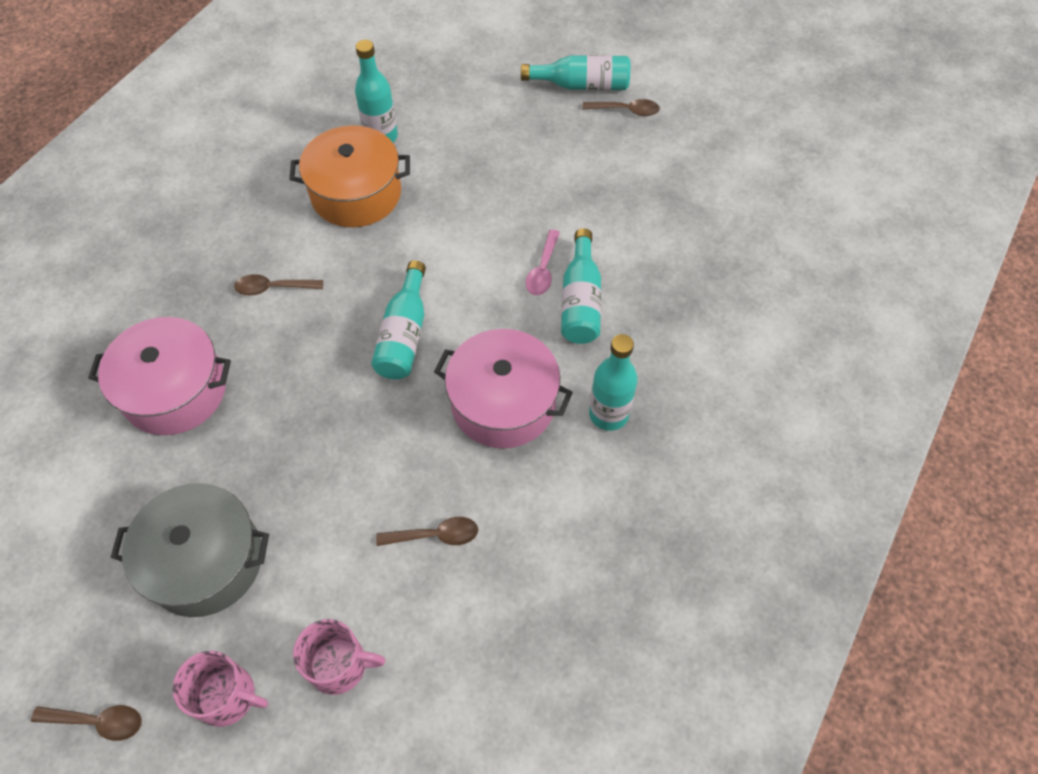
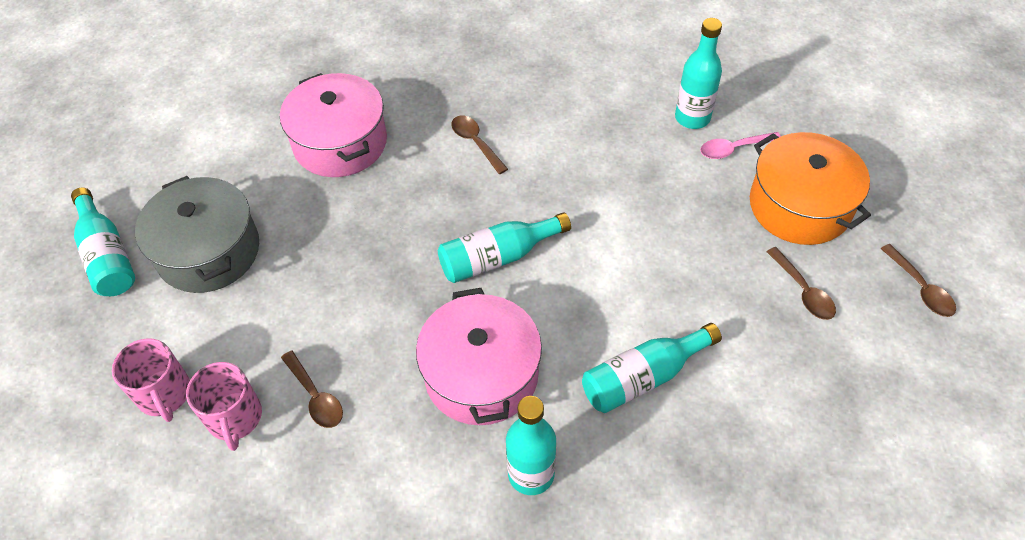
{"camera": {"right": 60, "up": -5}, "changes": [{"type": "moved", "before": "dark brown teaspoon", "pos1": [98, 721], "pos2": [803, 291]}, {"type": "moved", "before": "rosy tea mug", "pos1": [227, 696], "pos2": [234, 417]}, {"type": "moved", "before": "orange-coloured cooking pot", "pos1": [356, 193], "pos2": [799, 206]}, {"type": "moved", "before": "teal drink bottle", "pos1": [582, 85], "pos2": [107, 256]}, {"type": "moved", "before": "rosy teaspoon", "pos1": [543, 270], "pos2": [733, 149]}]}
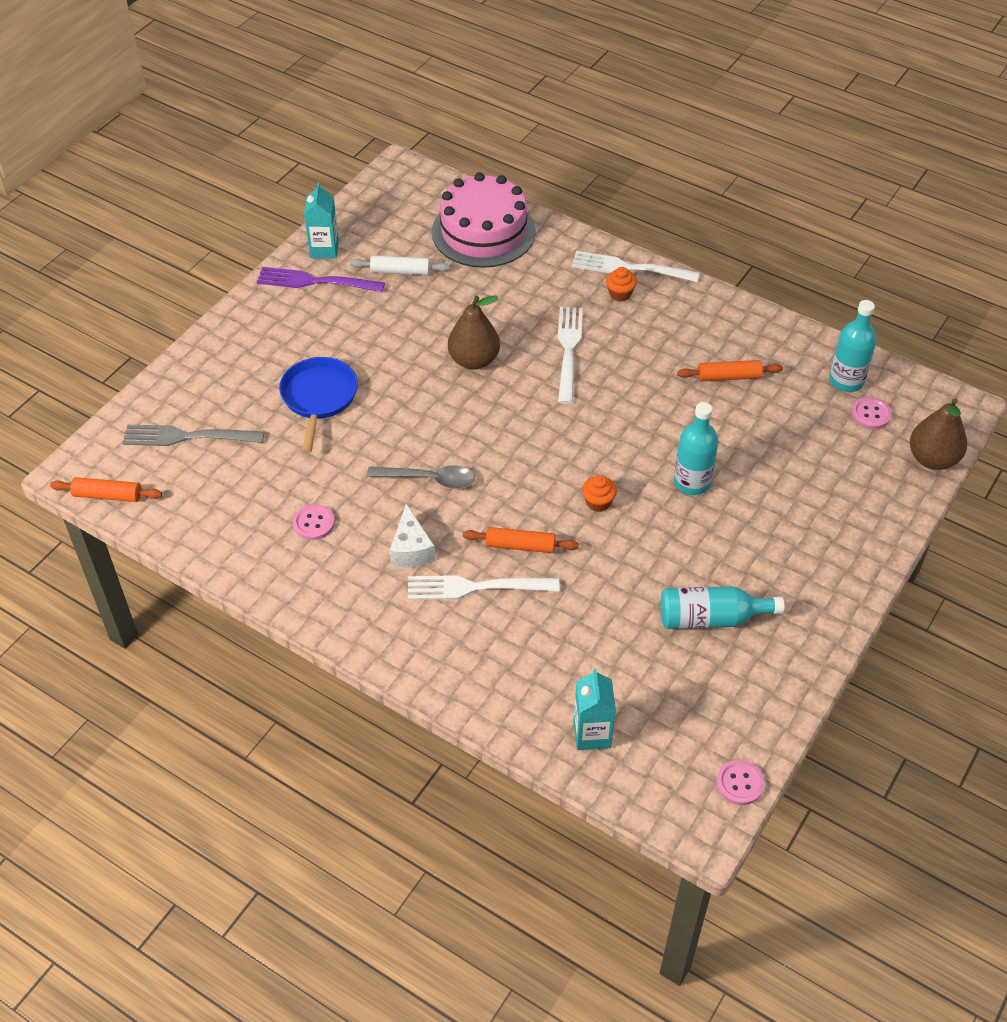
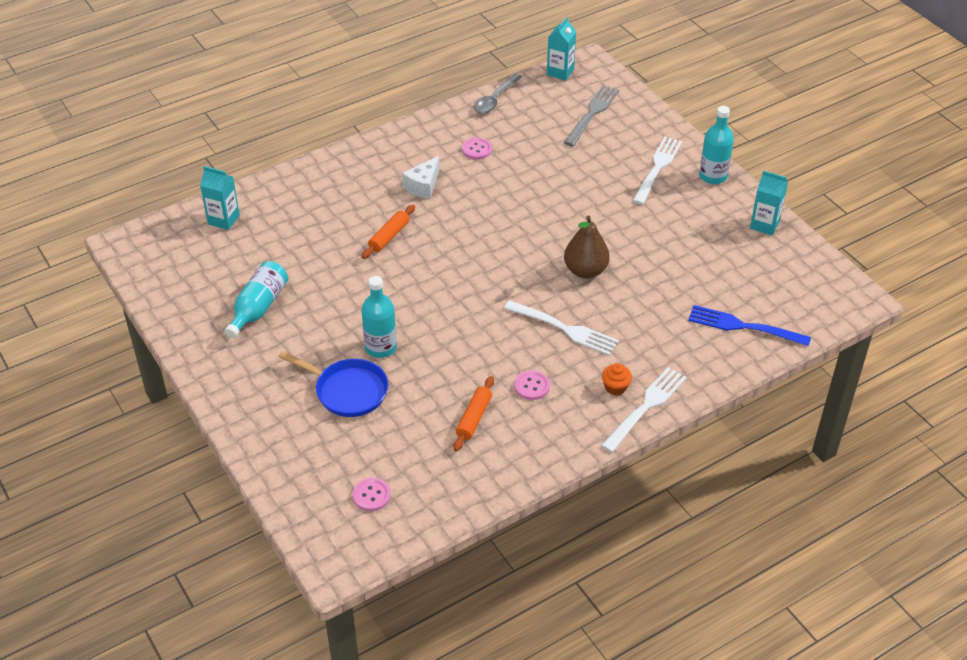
{"camera": {"right": 115, "up": -5}, "changes": [{"type": "replaced", "before": "orange-coloured rolling pin", "after": "teal juice carton", "pos1": [107, 495], "pos2": [560, 72]}, {"type": "removed", "before": "royal purple table fork", "pos1": [315, 281]}, {"type": "moved", "before": "royal blue skillet", "pos1": [318, 398], "pos2": [347, 390]}, {"type": "removed", "before": "white rolling pin", "pos1": [400, 271]}, {"type": "moved", "before": "grey teaspoon", "pos1": [429, 479], "pos2": [495, 99]}, {"type": "turned", "before": "white cheese", "pos1": [411, 549], "pos2": [423, 186], "turn": -75}, {"type": "moved", "before": "white table fork", "pos1": [476, 587], "pos2": [657, 168]}, {"type": "replaced", "before": "rosy gateau", "after": "royal blue table fork", "pos1": [483, 232], "pos2": [744, 326]}, {"type": "removed", "before": "orange-coloured muffin", "pos1": [598, 502]}, {"type": "moved", "before": "rosy sewing button", "pos1": [740, 783], "pos2": [532, 386]}, {"type": "moved", "before": "teal drink bottle", "pos1": [846, 381], "pos2": [713, 176]}, {"type": "removed", "before": "dark brown toy pear", "pos1": [932, 459]}]}
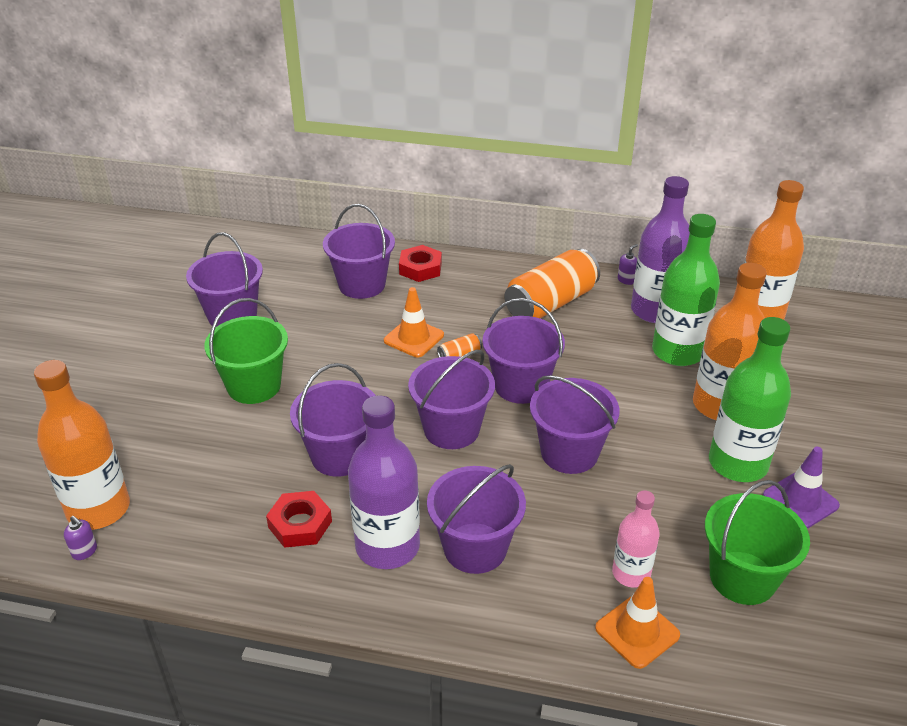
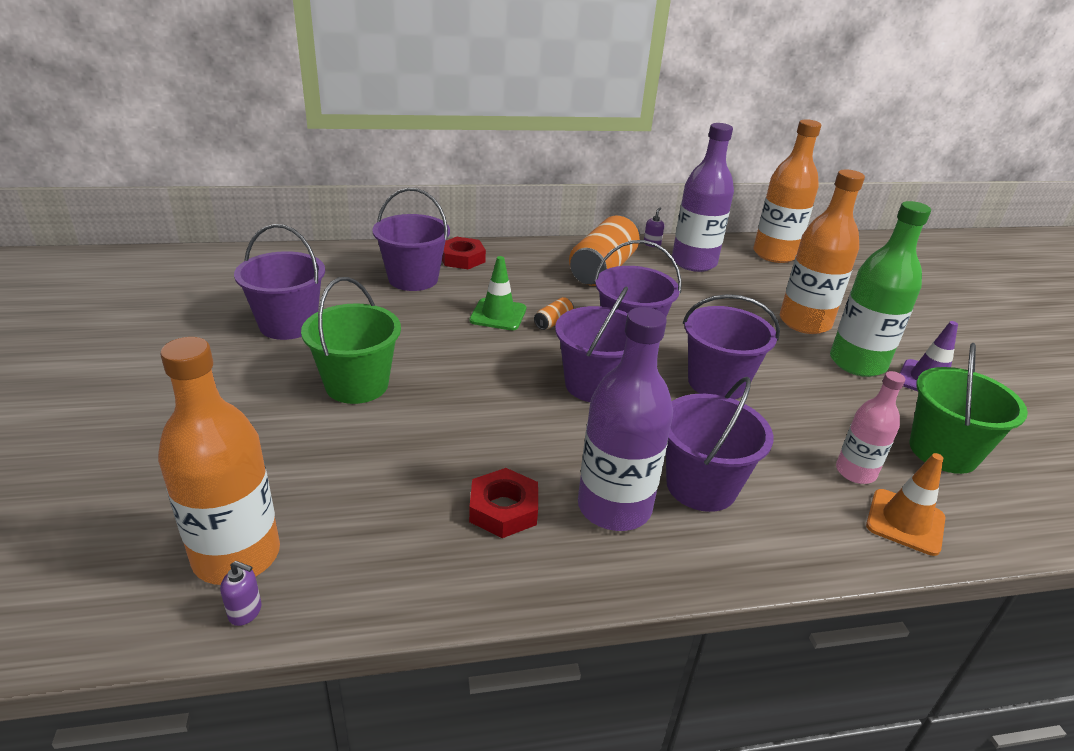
{"camera": {"right": -25, "up": -5}, "changes": [{"type": "removed", "before": "royal purple sand bucket", "pos1": [339, 455]}, {"type": "recoloured", "before": "orange-coloured road cone", "after": "emerald road cone", "pos1": [414, 338], "pos2": [498, 315]}, {"type": "removed", "before": "emerald drink bottle", "pos1": [677, 352]}]}
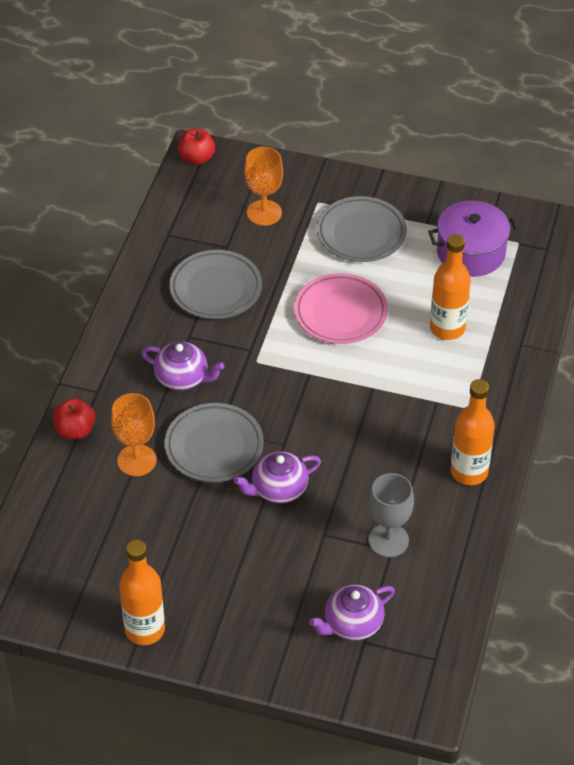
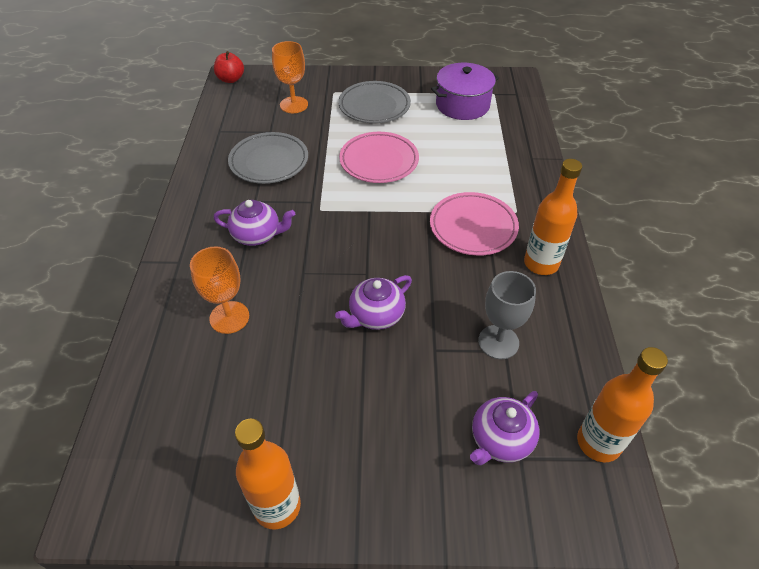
{"camera": {"right": -15, "up": 0}, "changes": [{"type": "removed", "before": "crimson apple fruit", "pos1": [75, 430]}, {"type": "removed", "before": "grey plate", "pos1": [214, 446]}, {"type": "moved", "before": "orange-coloured drink bottle", "pos1": [447, 328], "pos2": [598, 442]}, {"type": "added", "after": "rosy plate", "pos2": [473, 227]}]}
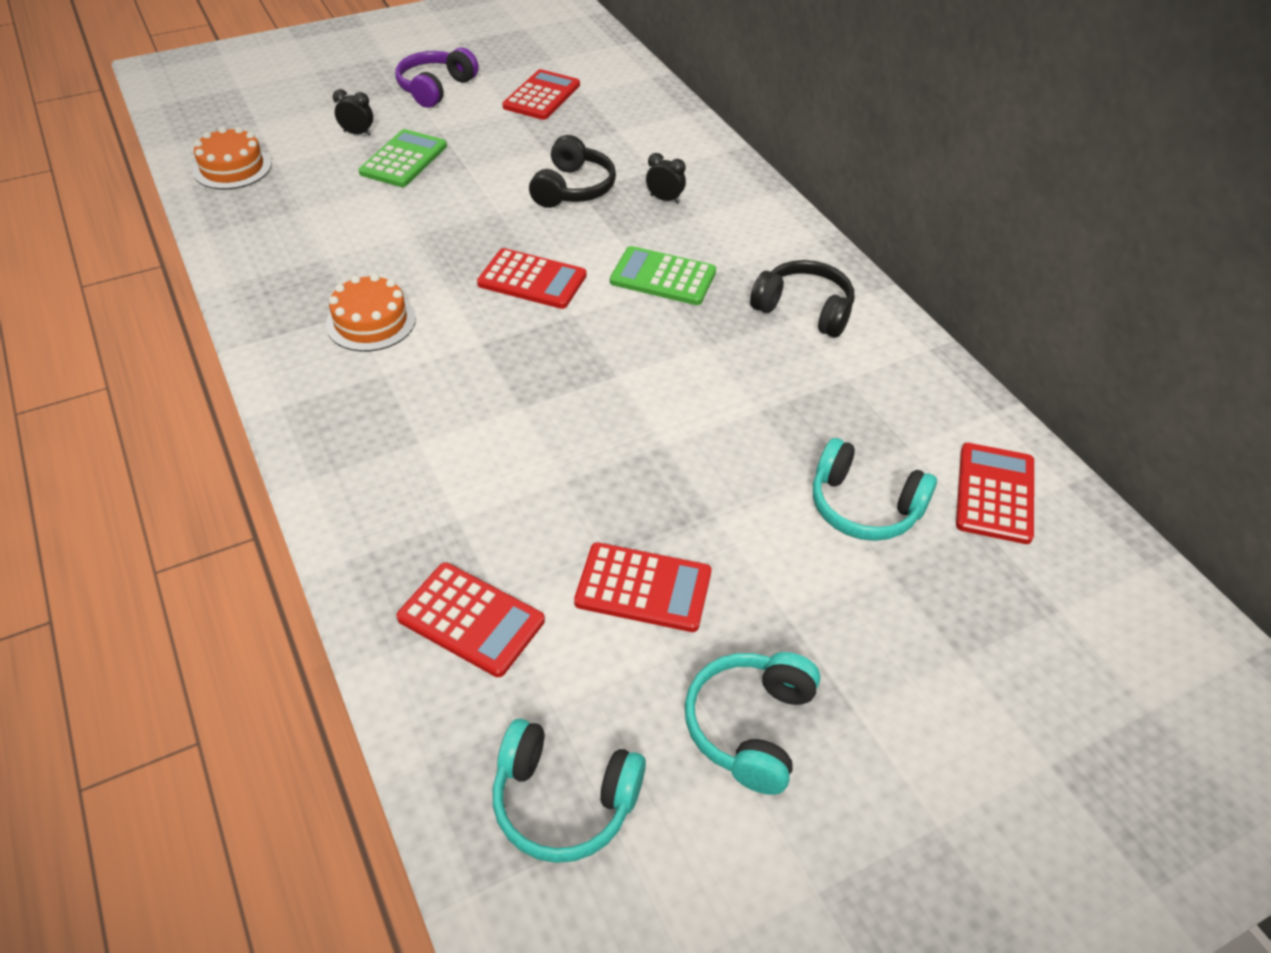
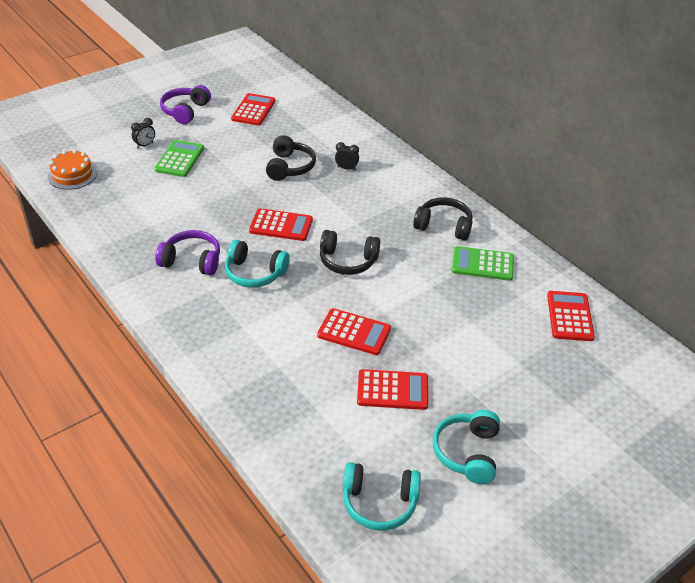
{"camera": {"right": -10, "up": -5}, "changes": [{"type": "replaced", "before": "orange-coloured gateau", "after": "royal purple over-ear headphones", "pos1": [371, 321], "pos2": [192, 261]}, {"type": "turned", "before": "jet-black bedside clock", "pos1": [357, 133], "pos2": [145, 145], "turn": 135}, {"type": "moved", "before": "crimson adding machine", "pos1": [471, 620], "pos2": [354, 332]}, {"type": "moved", "before": "emerald adding machine", "pos1": [663, 277], "pos2": [482, 264]}, {"type": "moved", "before": "teal over-ear headphones", "pos1": [864, 507], "pos2": [254, 273]}, {"type": "added", "after": "jet-black over-ear headphones", "pos2": [347, 261]}]}
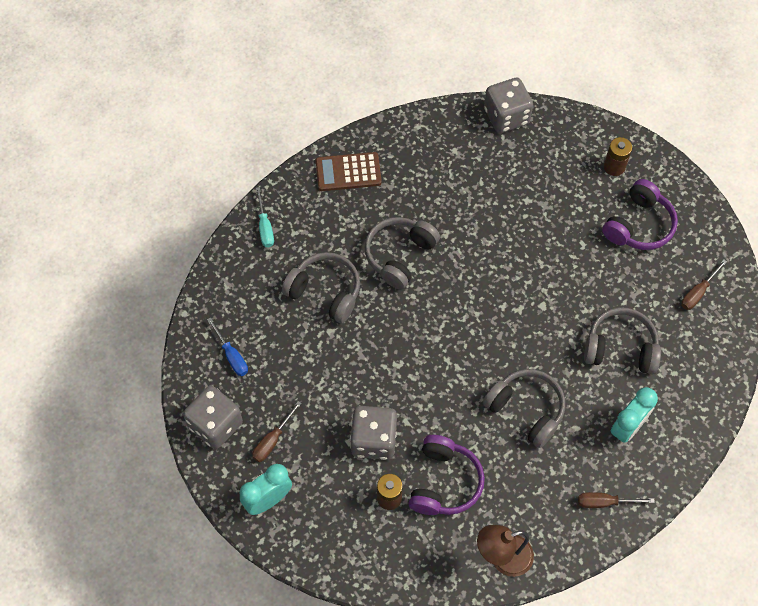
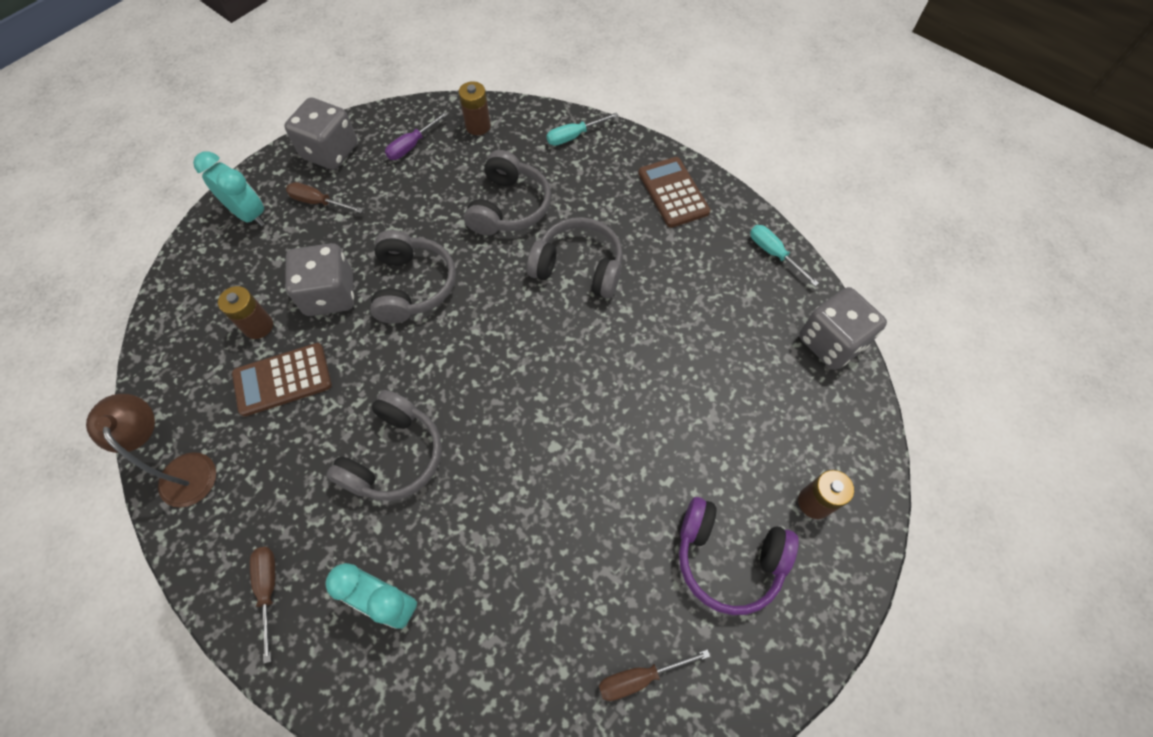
{"camera": {"right": 75, "up": 0}, "changes": [{"type": "recoloured", "before": "royal blue screwdriver", "after": "royal purple screwdriver", "pos1": [231, 355], "pos2": [412, 145]}, {"type": "replaced", "before": "royal purple over-ear headphones", "after": "dark brown adding machine", "pos1": [444, 482], "pos2": [283, 380]}, {"type": "moved", "before": "grey over-ear headphones", "pos1": [620, 348], "pos2": [413, 286]}, {"type": "turned", "before": "dark brown screwdriver", "pos1": [698, 292], "pos2": [640, 677], "turn": -45}, {"type": "added", "after": "dark brown AA battery", "pos2": [478, 126]}, {"type": "added", "after": "teal screwdriver", "pos2": [774, 254]}]}
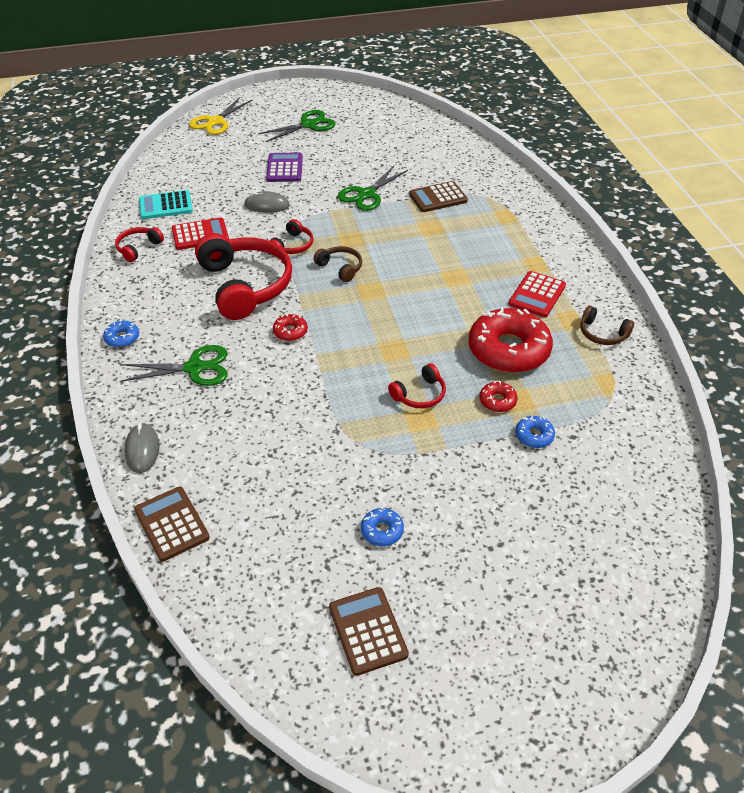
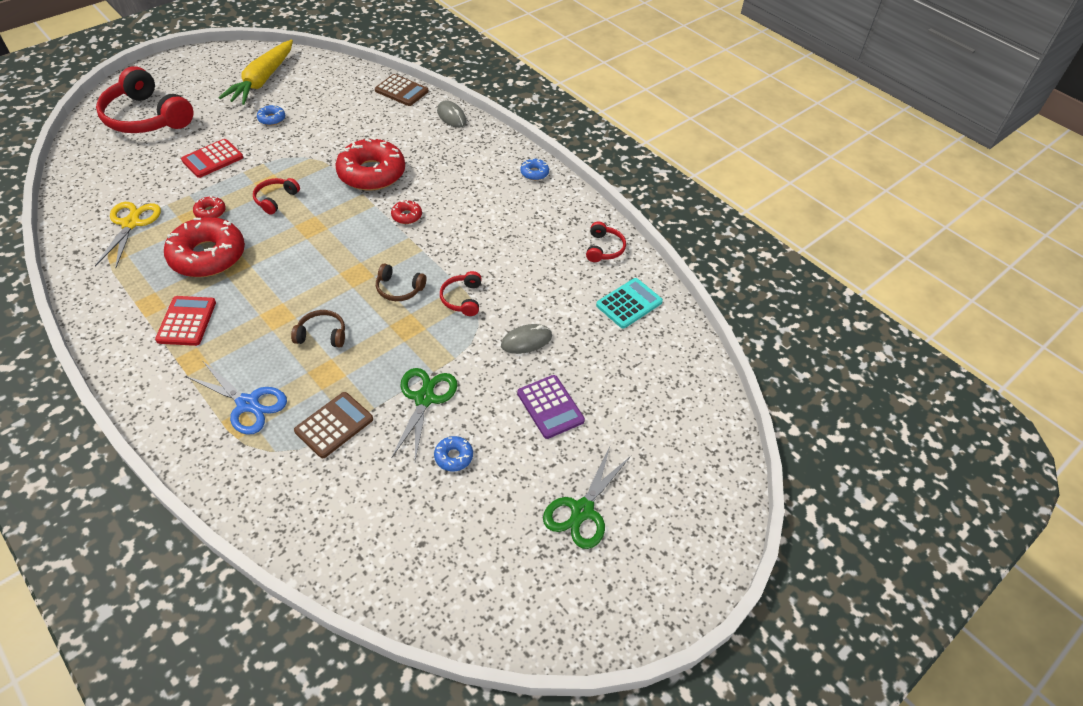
{"camera": {"right": 150, "up": 5}, "changes": [{"type": "removed", "before": "emerald shears", "pos1": [195, 368]}, {"type": "moved", "before": "crimson adding machine", "pos1": [200, 235], "pos2": [212, 159]}, {"type": "moved", "before": "yellow shears", "pos1": [215, 122], "pos2": [131, 223]}, {"type": "moved", "before": "crimson over-ear headphones", "pos1": [245, 285], "pos2": [146, 117]}, {"type": "replaced", "before": "dark brown adding machine", "after": "yellow toy carrot", "pos1": [368, 631], "pos2": [262, 80]}, {"type": "moved", "before": "royal blue doughnut", "pos1": [534, 436], "pos2": [453, 457]}, {"type": "moved", "before": "dark brown over-ear headphones", "pos1": [602, 334], "pos2": [322, 334]}, {"type": "added", "after": "royal blue shears", "pos2": [248, 404]}, {"type": "added", "after": "crimson doughnut", "pos2": [372, 173]}]}
